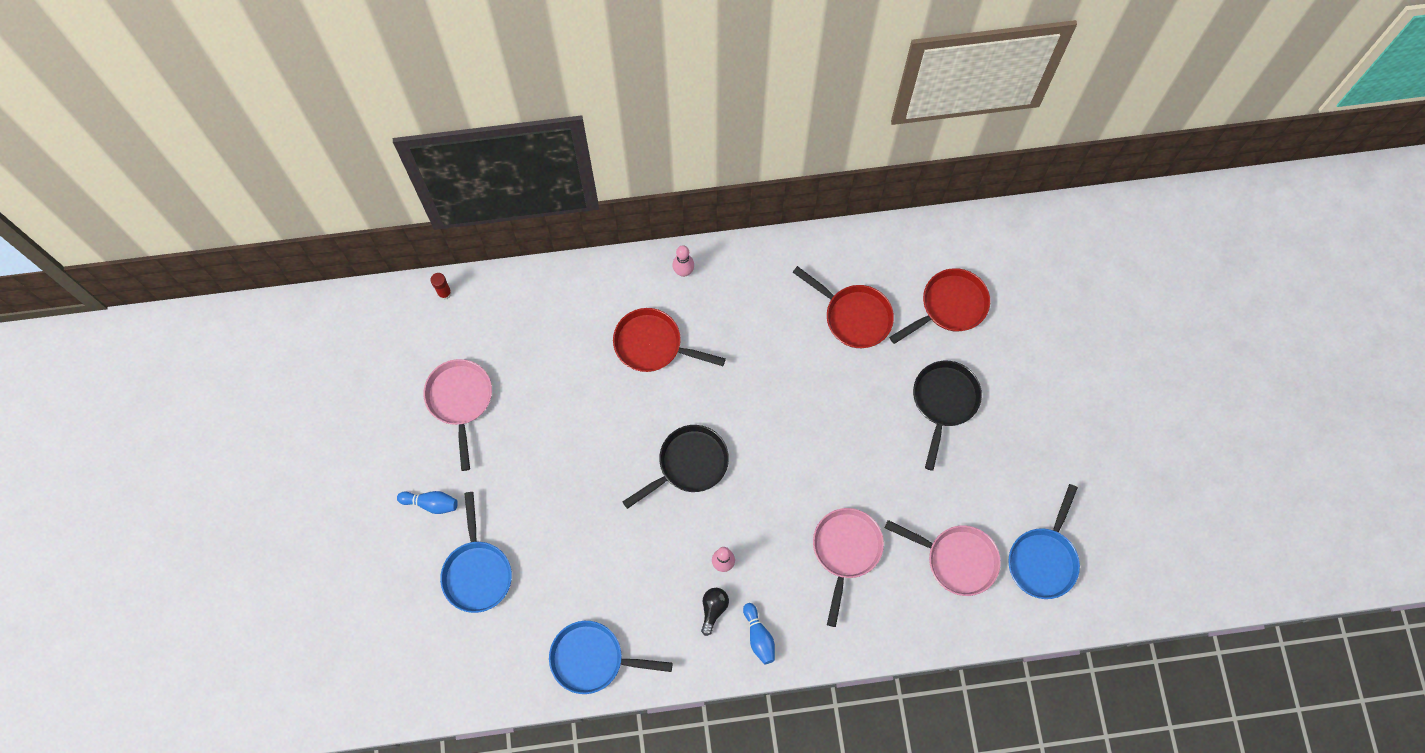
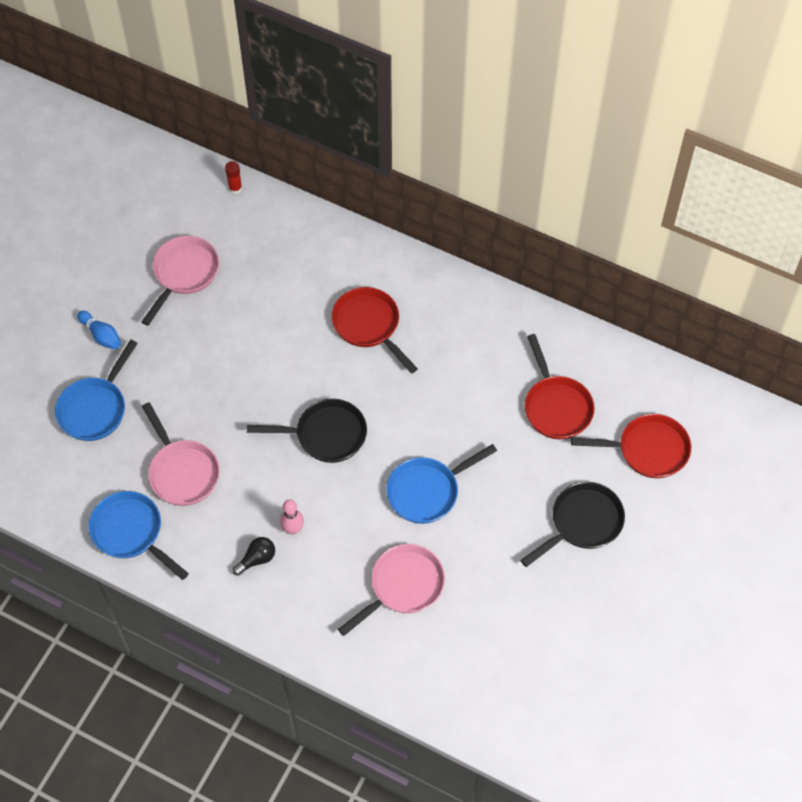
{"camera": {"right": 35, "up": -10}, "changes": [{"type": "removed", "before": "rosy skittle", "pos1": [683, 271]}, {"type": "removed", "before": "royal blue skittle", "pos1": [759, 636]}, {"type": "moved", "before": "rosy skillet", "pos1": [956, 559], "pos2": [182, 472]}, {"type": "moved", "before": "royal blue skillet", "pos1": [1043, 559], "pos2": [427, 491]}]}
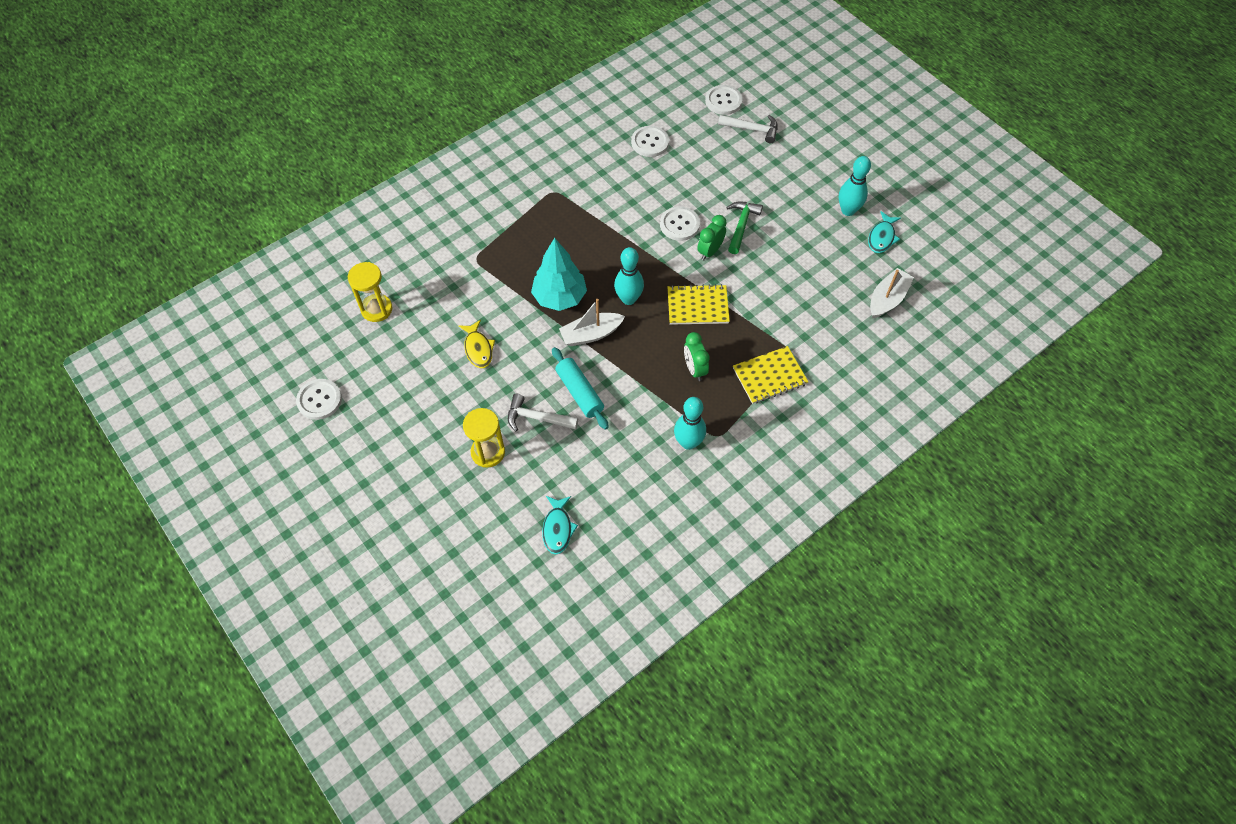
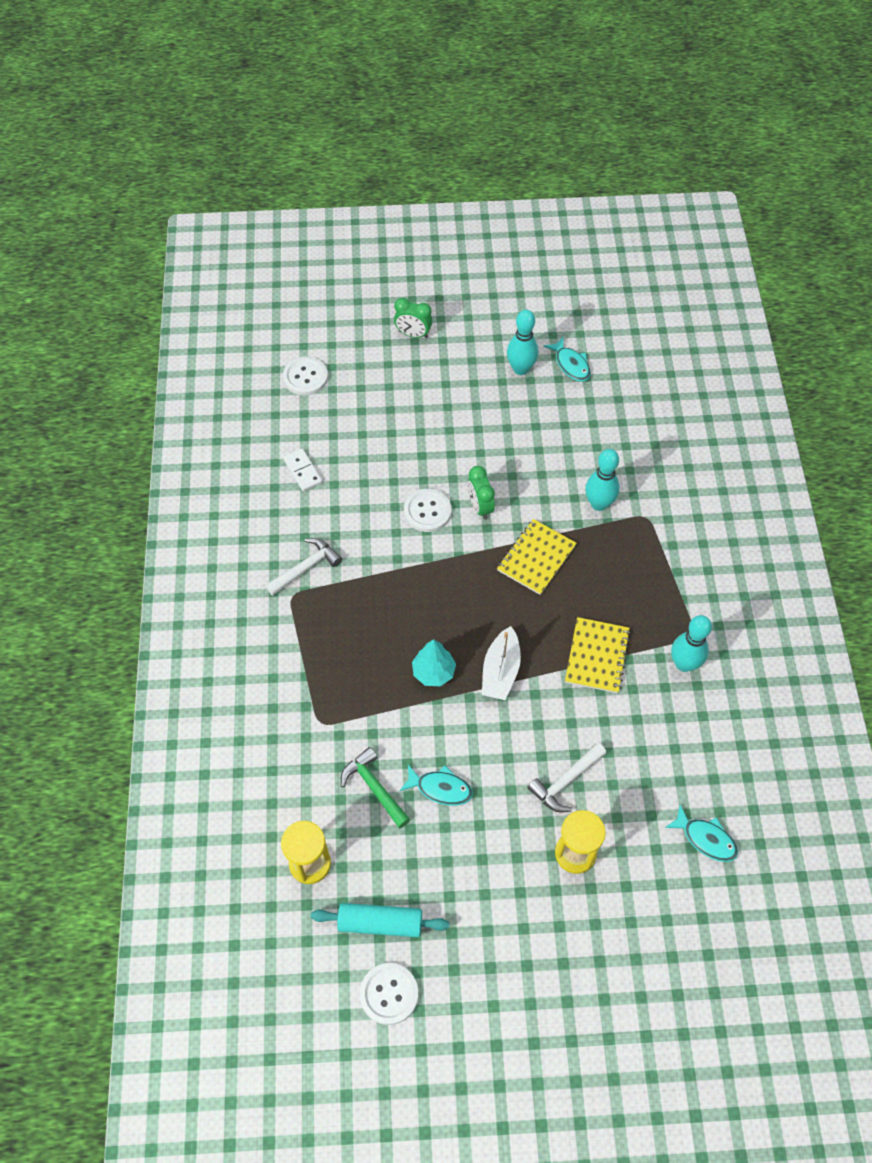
{"camera": {"right": -55, "up": 0}, "changes": [{"type": "recoloured", "before": "yellow fish", "after": "teal fish", "pos1": [478, 349], "pos2": [440, 788]}, {"type": "resized", "before": "teal tree", "pos1": [560, 297], "pos2": [433, 672], "scale": 0.65}, {"type": "moved", "before": "teal rolling pin", "pos1": [579, 392], "pos2": [380, 923]}, {"type": "moved", "before": "teal skittle", "pos1": [628, 299], "pos2": [599, 504]}, {"type": "replaced", "before": "white sewing button", "after": "white domino", "pos1": [650, 142], "pos2": [303, 471]}, {"type": "moved", "before": "emerald bedside clock", "pos1": [694, 369], "pos2": [413, 334]}, {"type": "moved", "before": "white carpenter's hammer", "pos1": [752, 129], "pos2": [306, 567]}, {"type": "moved", "before": "emerald carpenter's hammer", "pos1": [741, 225], "pos2": [374, 787]}, {"type": "moved", "before": "yellow exercise book", "pos1": [769, 376], "pos2": [597, 656]}, {"type": "removed", "before": "white boat", "pos1": [887, 299]}]}
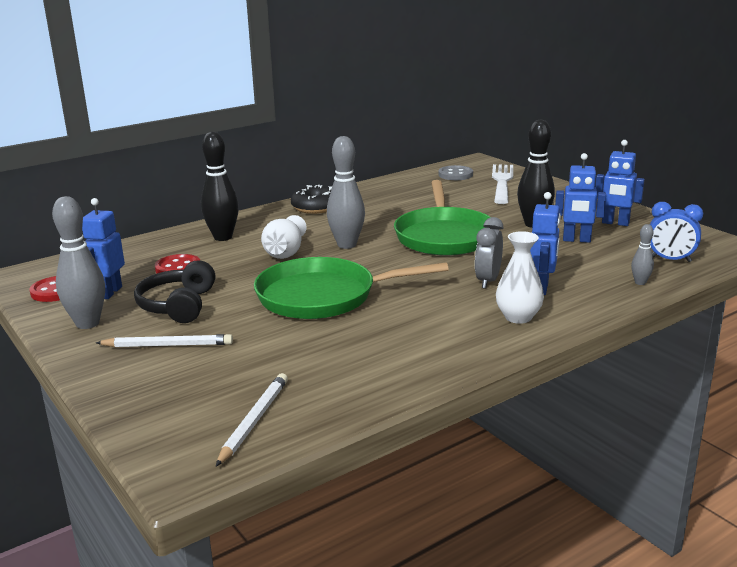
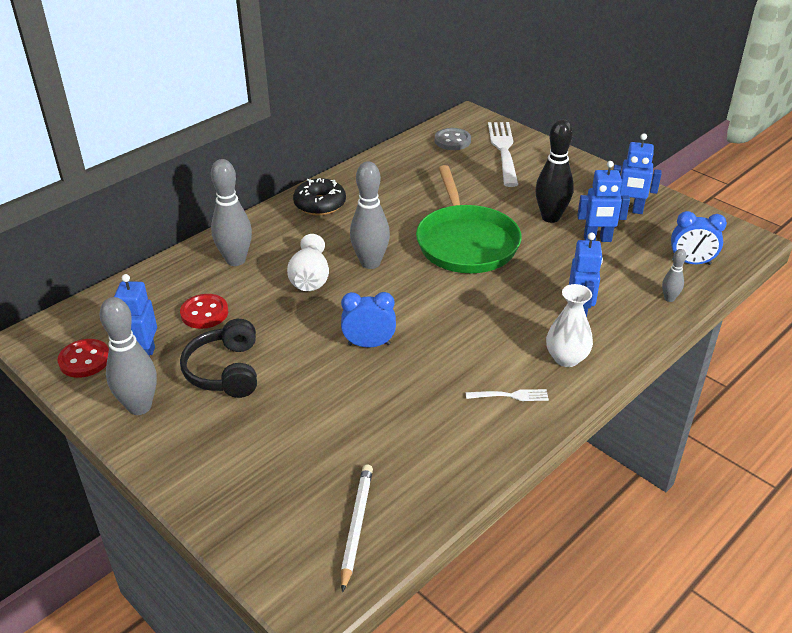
{"camera": {"right": -10, "up": 15}, "changes": [{"type": "removed", "before": "white pencil", "pos1": [168, 345]}, {"type": "recoloured", "before": "jet-black skittle", "after": "grey skittle", "pos1": [223, 237], "pos2": [235, 260]}, {"type": "replaced", "before": "emerald skillet", "after": "royal blue bedside clock", "pos1": [322, 296], "pos2": [369, 344]}, {"type": "removed", "before": "grey bedside clock", "pos1": [488, 281]}, {"type": "added", "after": "white table fork", "pos2": [510, 396]}]}
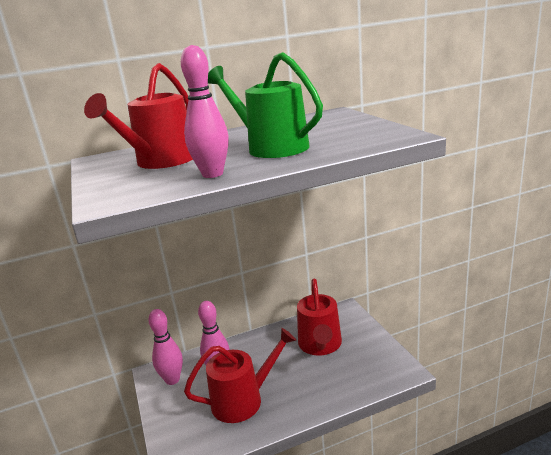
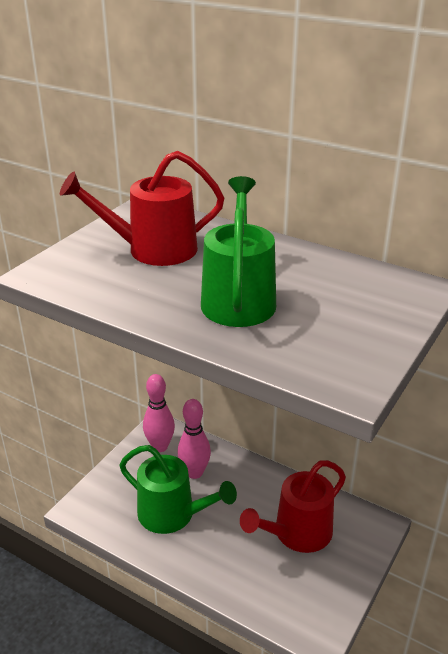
{"camera": {"right": 50, "up": 10}, "changes": [{"type": "removed", "before": "rosy skittle", "pos1": [212, 174]}, {"type": "recoloured", "before": "crimson sprinkling can", "after": "emerald sprinkling can", "pos1": [243, 400], "pos2": [172, 514]}]}
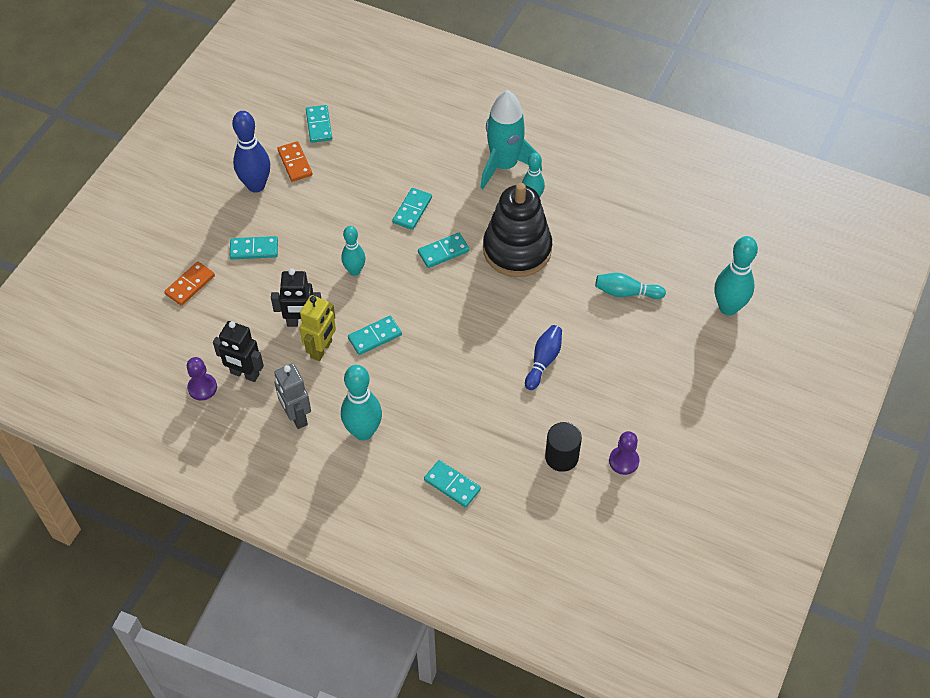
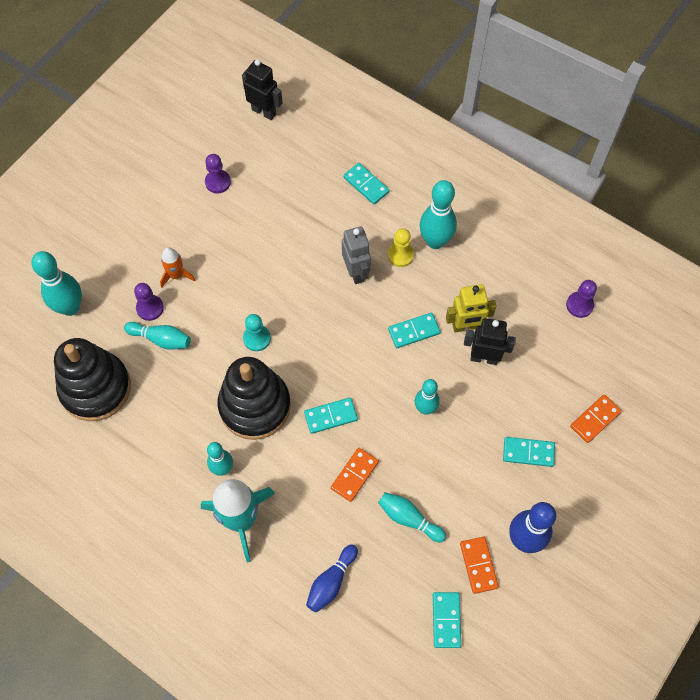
{"camera": {"right": -170, "up": 10}, "changes": [{"type": "moved", "before": "jet-black toy robot", "pos1": [244, 374], "pos2": [264, 112]}, {"type": "moved", "before": "grey toy robot", "pos1": [296, 416], "pos2": [356, 272]}, {"type": "turned", "before": "yellow toy robot", "pos1": [321, 349], "pos2": [466, 326], "turn": -135}, {"type": "recoloured", "before": "teal domino", "after": "orange-coloured domino", "pos1": [412, 210], "pos2": [354, 475]}, {"type": "moved", "before": "royal blue skittle", "pos1": [543, 361], "pos2": [331, 582]}, {"type": "removed", "before": "jet-black cylinder shape", "pos1": [561, 457]}, {"type": "added", "after": "jet-black stacking rings", "pos2": [95, 388]}, {"type": "added", "after": "royal purple pawn", "pos2": [150, 308]}, {"type": "added", "after": "orange-coloured toy rocket", "pos2": [176, 275]}, {"type": "added", "after": "teal pawn", "pos2": [257, 338]}, {"type": "added", "after": "teal skittle", "pos2": [409, 518]}, {"type": "added", "after": "yellow pawn", "pos2": [400, 255]}]}
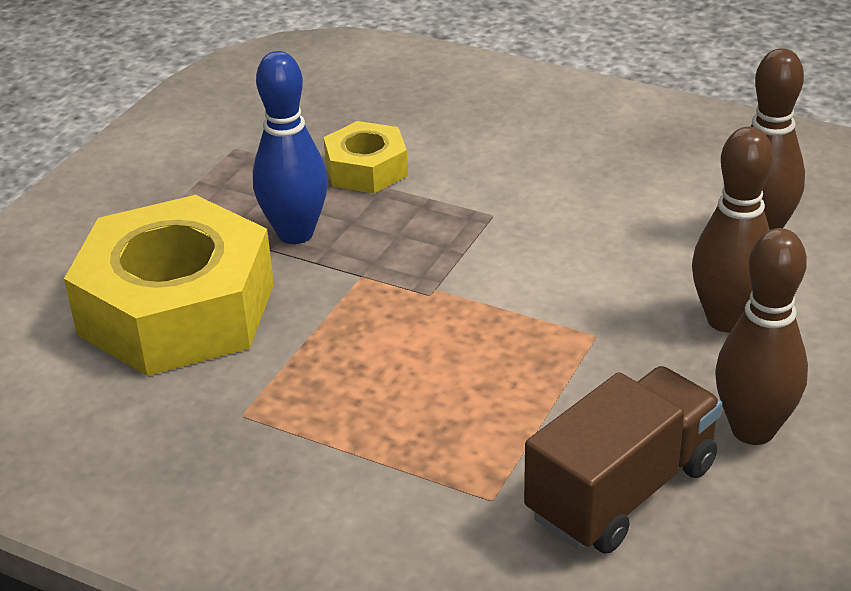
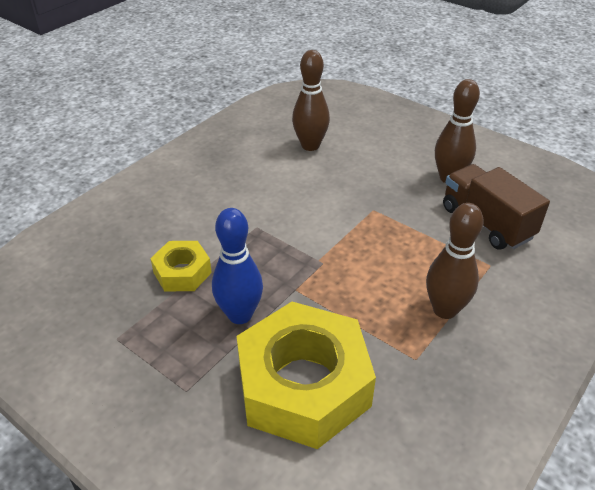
{"camera": {"right": -80, "up": 5}, "changes": [{"type": "moved", "before": "dark brown skittle", "pos1": [726, 320], "pos2": [445, 310]}]}
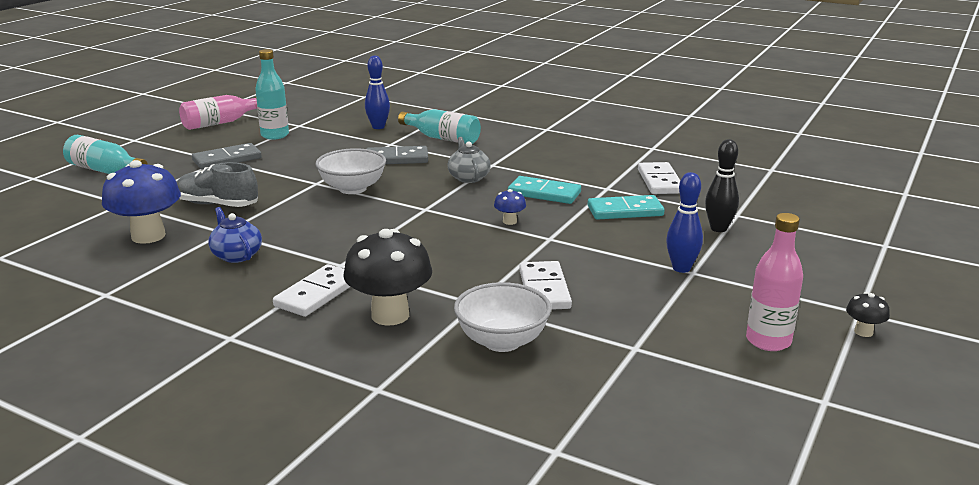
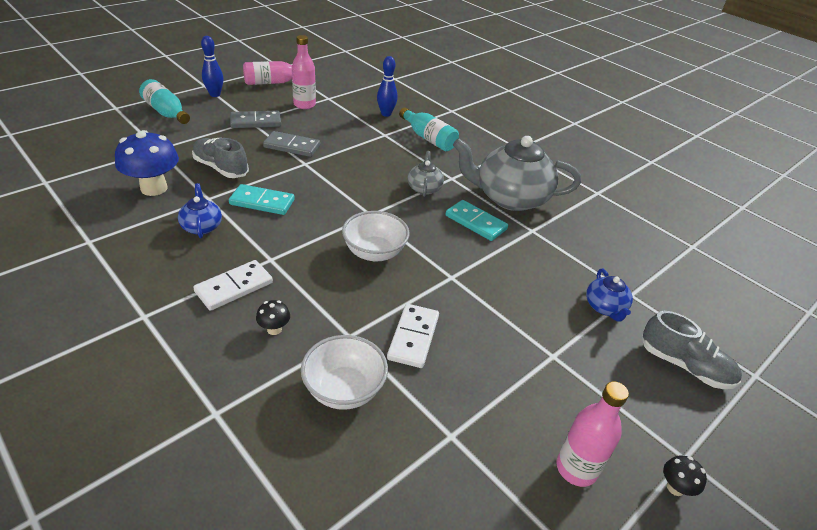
{"camera": {"right": 15, "up": 15}, "changes": [{"type": "recoloured", "before": "teal drink bottle", "after": "rosy drink bottle", "pos1": [275, 135], "pos2": [304, 105]}, {"type": "moved", "before": "white serving bowl", "pos1": [352, 188], "pos2": [374, 252]}, {"type": "resized", "before": "jet-black mushroom", "pos1": [390, 315], "pos2": [274, 329], "scale": 0.45}, {"type": "moved", "before": "grey domino", "pos1": [397, 159], "pos2": [292, 146]}, {"type": "removed", "before": "royal blue mushroom", "pos1": [509, 221]}, {"type": "moved", "before": "teal domino", "pos1": [625, 211], "pos2": [262, 202]}, {"type": "removed", "before": "white domino", "pos1": [660, 181]}, {"type": "moved", "before": "royal blue skittle", "pos1": [681, 268], "pos2": [215, 94]}, {"type": "replaced", "before": "jet-black skittle", "after": "royal blue tea pot", "pos1": [718, 228], "pos2": [605, 307]}, {"type": "added", "after": "grey tea pot", "pos2": [510, 198]}, {"type": "added", "after": "grey sneaker", "pos2": [684, 366]}]}
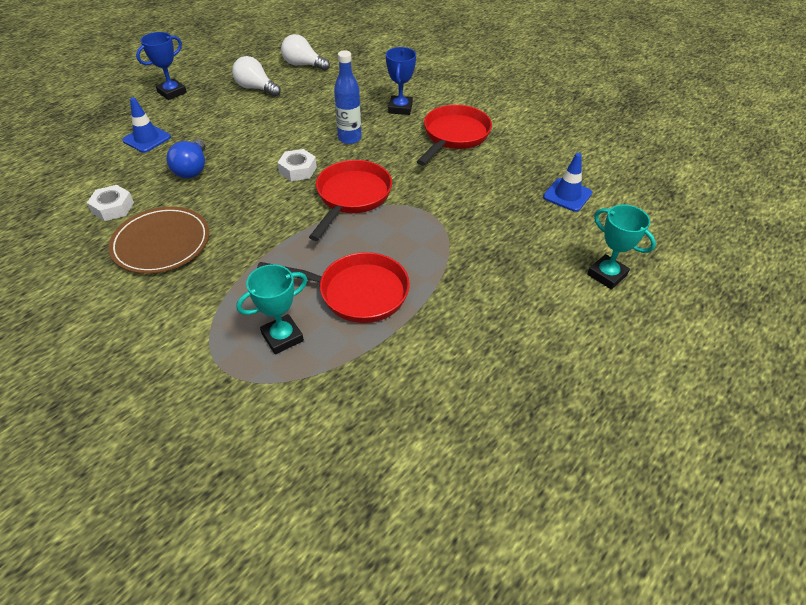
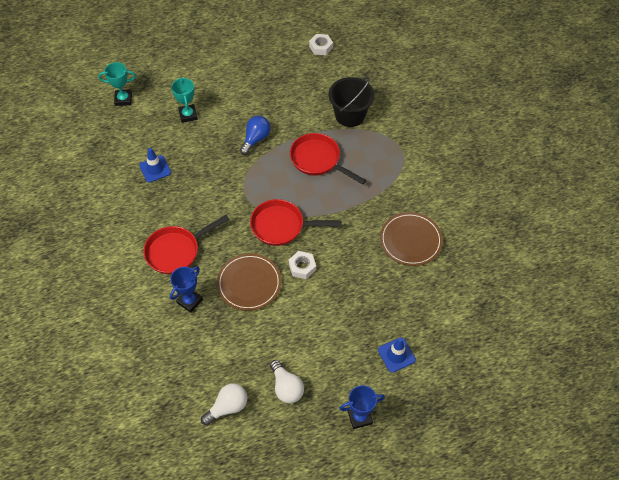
{"camera": {"right": -150, "up": 10}, "changes": [{"type": "moved", "before": "white nut", "pos1": [113, 208], "pos2": [321, 47]}, {"type": "moved", "before": "royal blue lightbulb", "pos1": [192, 169], "pos2": [255, 139]}, {"type": "moved", "before": "teal trophy", "pos1": [282, 337], "pos2": [123, 99]}, {"type": "turned", "before": "white lightbulb", "pos1": [303, 65], "pos2": [227, 407], "turn": -90}, {"type": "turned", "before": "crimson skillet", "pos1": [351, 197], "pos2": [282, 226], "turn": 45}, {"type": "replaced", "before": "royal blue drink bottle", "after": "dark brown plate", "pos1": [349, 138], "pos2": [249, 283]}, {"type": "added", "after": "jet-black sand bucket", "pos2": [350, 115]}]}
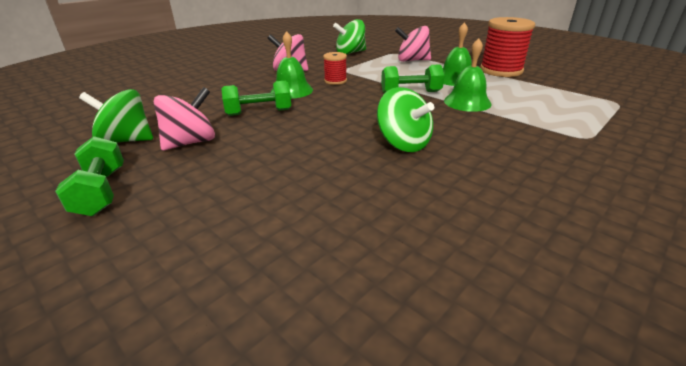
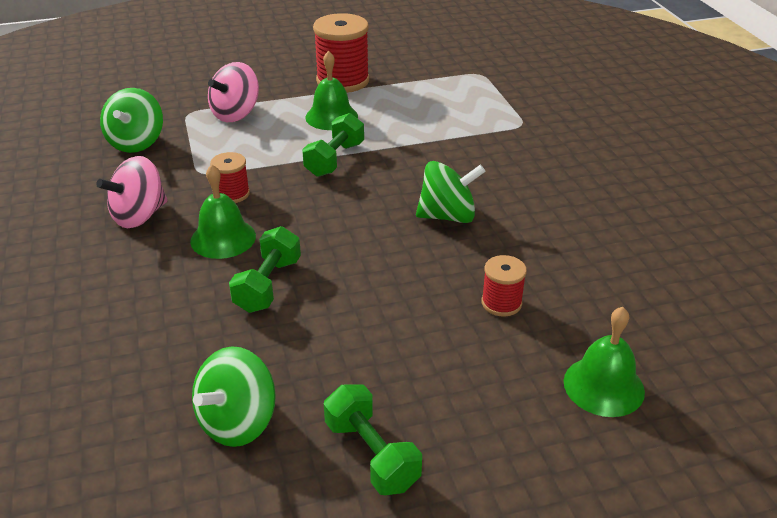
{"camera": {"right": -60, "up": 5}, "changes": [{"type": "turned", "before": "emerald dumbbell", "pos1": [101, 192], "pos2": [372, 454], "turn": 45}, {"type": "removed", "before": "rosy whirligig", "pos1": [191, 142]}, {"type": "moved", "before": "emerald school bell", "pos1": [467, 102], "pos2": [603, 386]}, {"type": "added", "after": "crimson spool", "pos2": [501, 303]}]}
